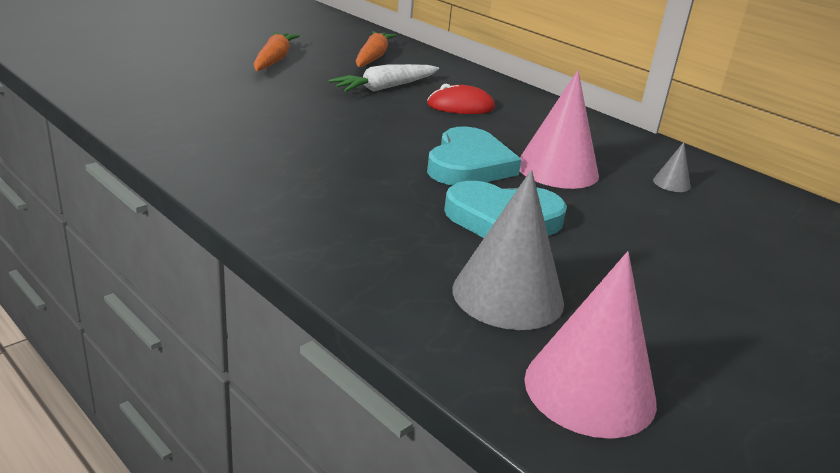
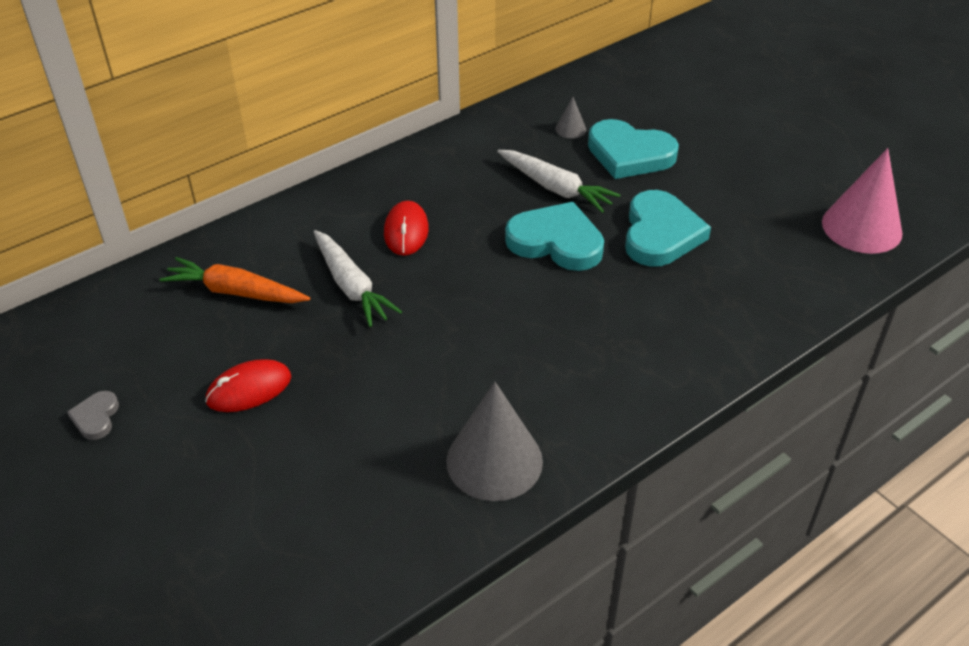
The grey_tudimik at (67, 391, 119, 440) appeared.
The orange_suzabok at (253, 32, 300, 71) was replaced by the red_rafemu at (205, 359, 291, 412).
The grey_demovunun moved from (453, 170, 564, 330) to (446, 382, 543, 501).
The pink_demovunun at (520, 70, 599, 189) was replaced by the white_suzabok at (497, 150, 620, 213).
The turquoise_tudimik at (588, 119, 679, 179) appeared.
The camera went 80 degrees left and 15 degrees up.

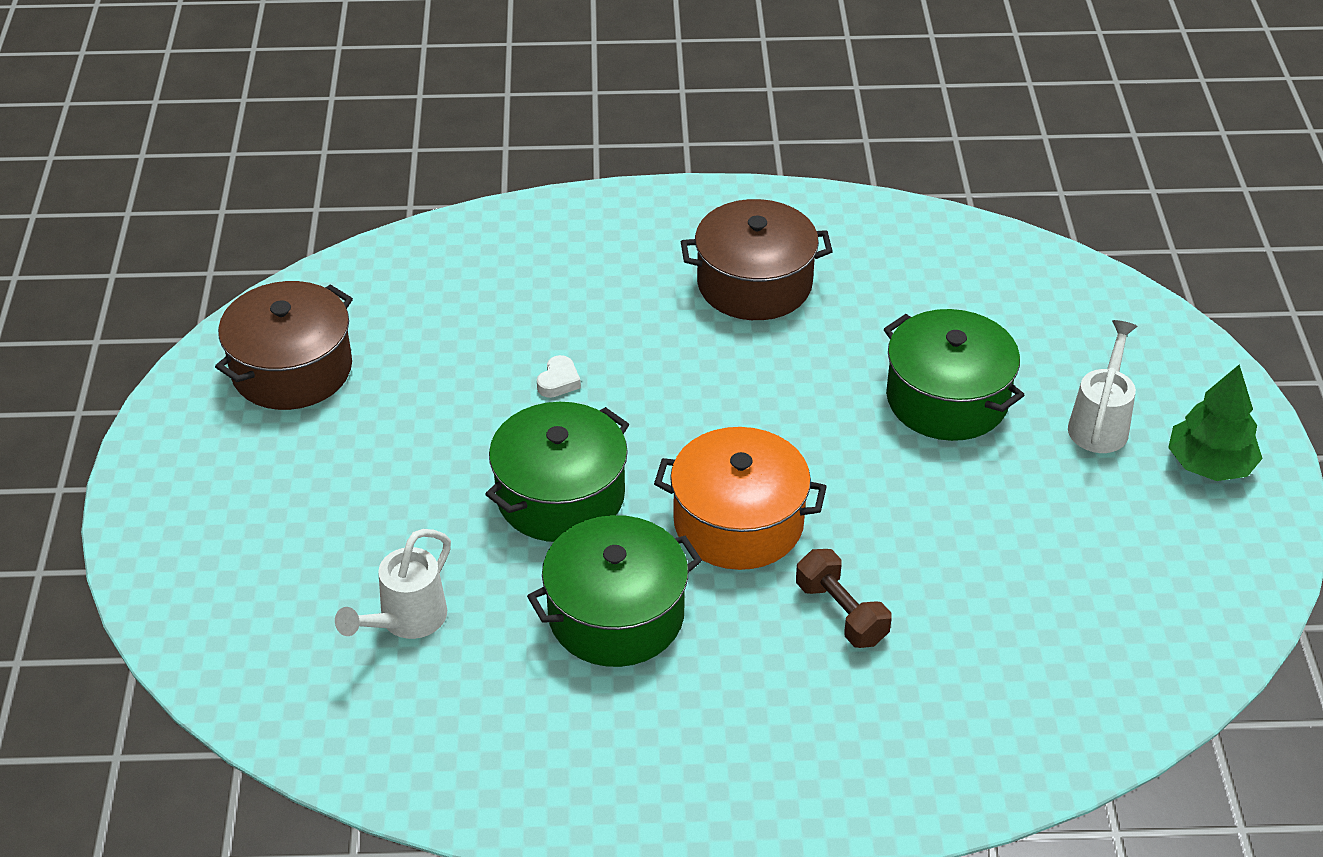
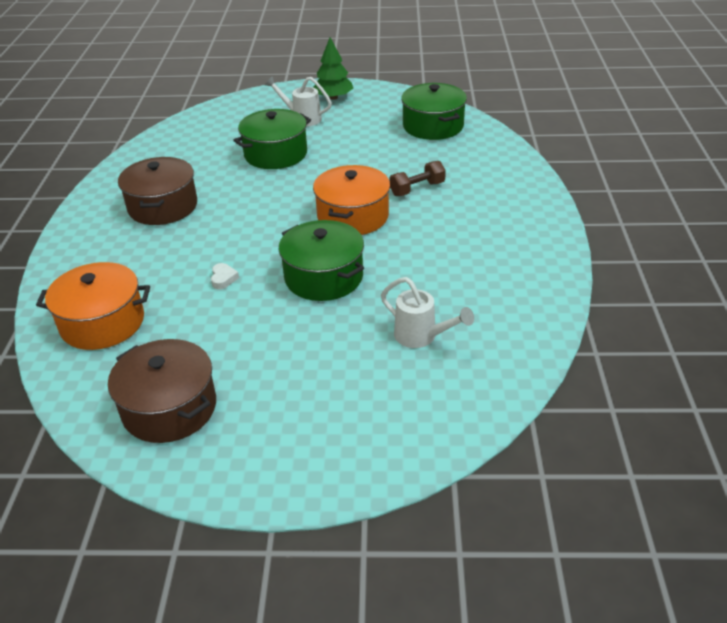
The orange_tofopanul at (36, 262, 150, 350) appeared.
The white_tudimik at (537, 355, 581, 398) turned 60 degrees clockwise.
The green_tofopanul moved from (527, 515, 702, 667) to (401, 83, 467, 140).
The camera went 85 degrees left and 5 degrees down.

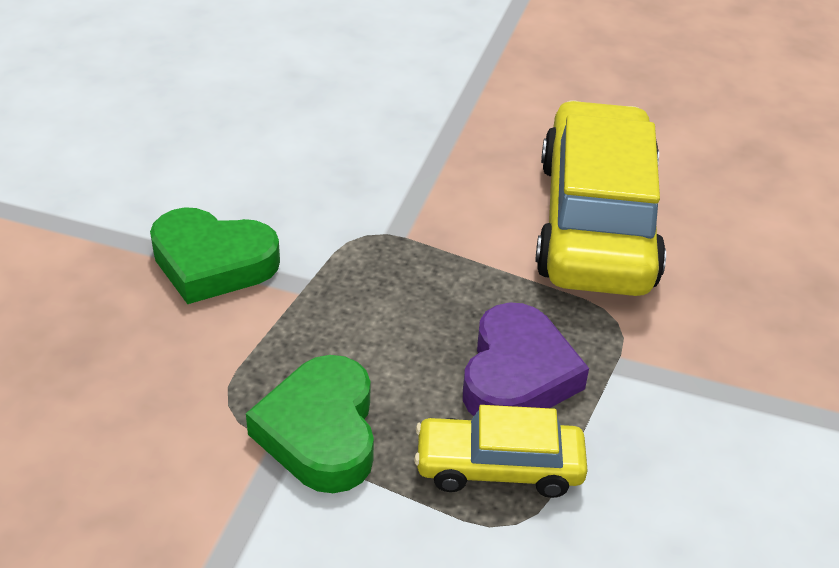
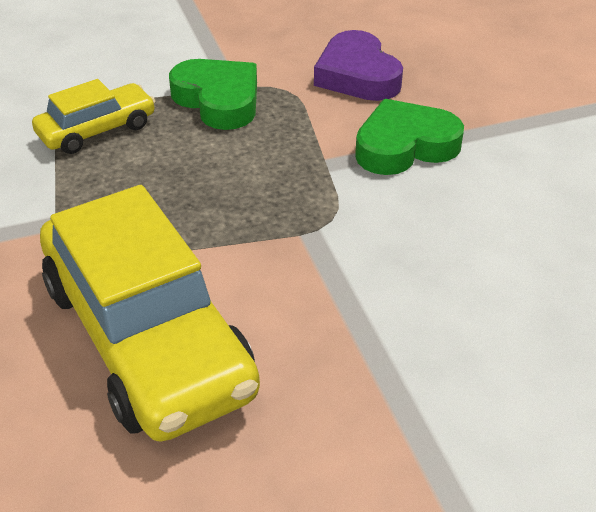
The purple_tudimik moved from (463, 302, 589, 416) to (314, 30, 403, 101).
The camera went 145 degrees right and 0 degrees up.

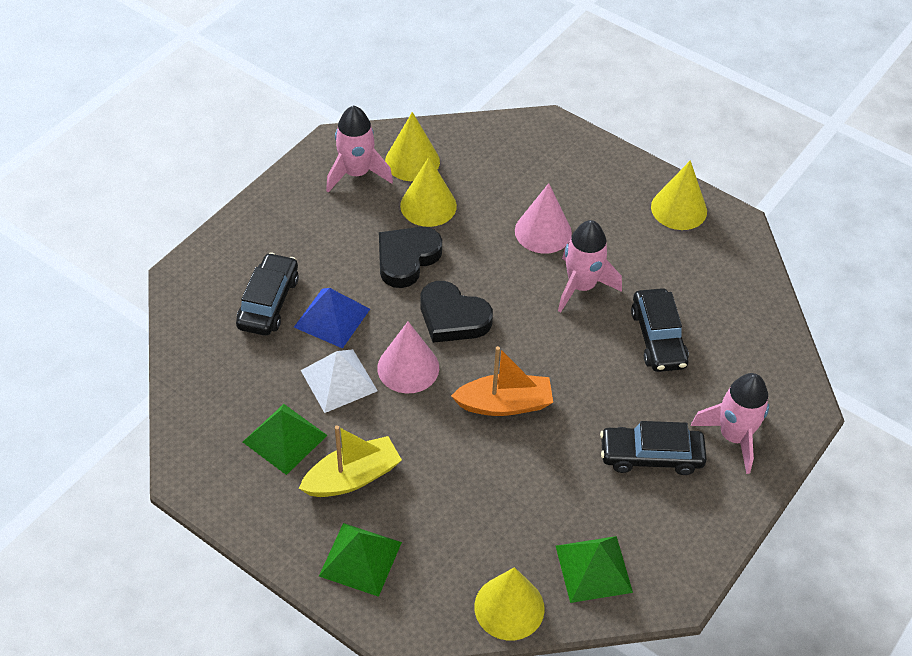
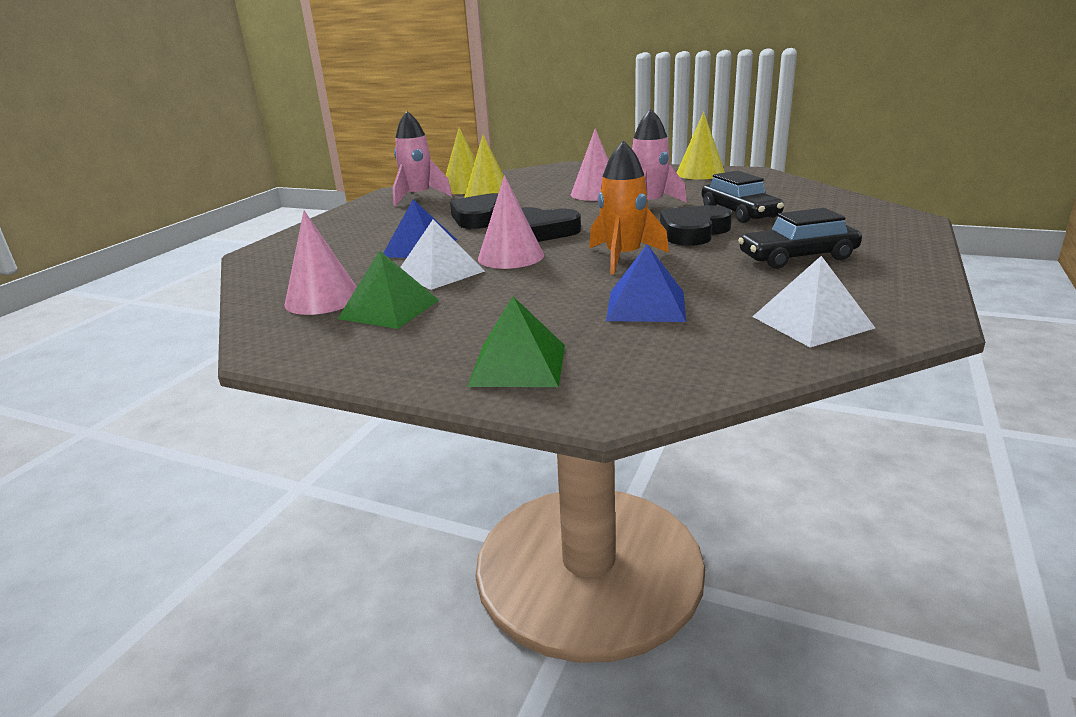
The pink_demovunun at (285, 211, 357, 315) appeared.
The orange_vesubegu at (451, 346, 553, 416) was replaced by the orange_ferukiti at (589, 140, 669, 274).
The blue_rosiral at (606, 244, 686, 322) appeared.
The black_tudimik at (660, 205, 732, 246) appeared.
The green_rosiral at (556, 536, 633, 603) became the white_rosiral at (752, 256, 875, 347).
The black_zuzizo at (236, 252, 299, 336) disappeared.
The yellow_vesubegu at (299, 425, 402, 497) disappeared.
The yellow_demovunun at (474, 567, 545, 641) disappeared.
The pink_ferukiti at (691, 373, 769, 474) disappeared.
The camera went 10 degrees left and 25 degrees down.

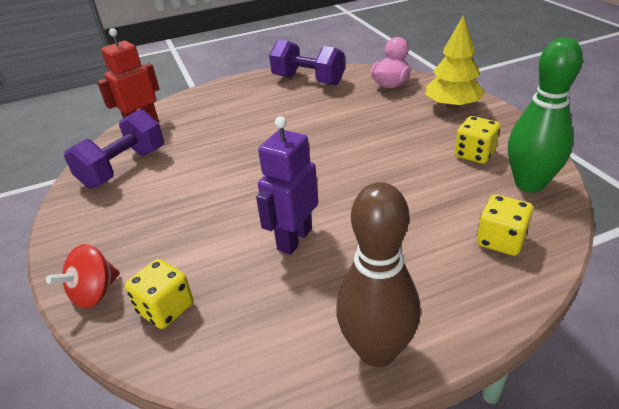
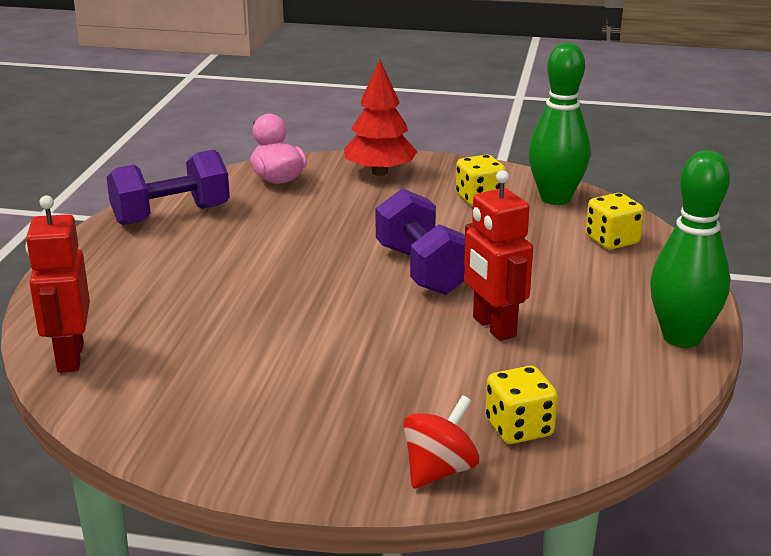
The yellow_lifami at (426, 15, 485, 109) became the red_lifami at (344, 59, 418, 176).
The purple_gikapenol moved from (64, 109, 164, 189) to (376, 188, 465, 295).
The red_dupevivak at (46, 244, 120, 309) turned 120 degrees counterclockwise.
The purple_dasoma at (256, 116, 318, 255) became the red_dasoma at (464, 170, 533, 341).
The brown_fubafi at (336, 182, 421, 367) became the green_fubafi at (650, 150, 730, 348).
The camera went 60 degrees left and 10 degrees down.

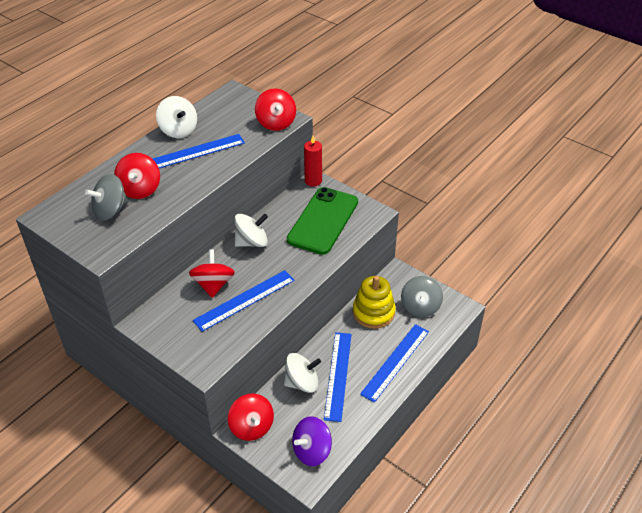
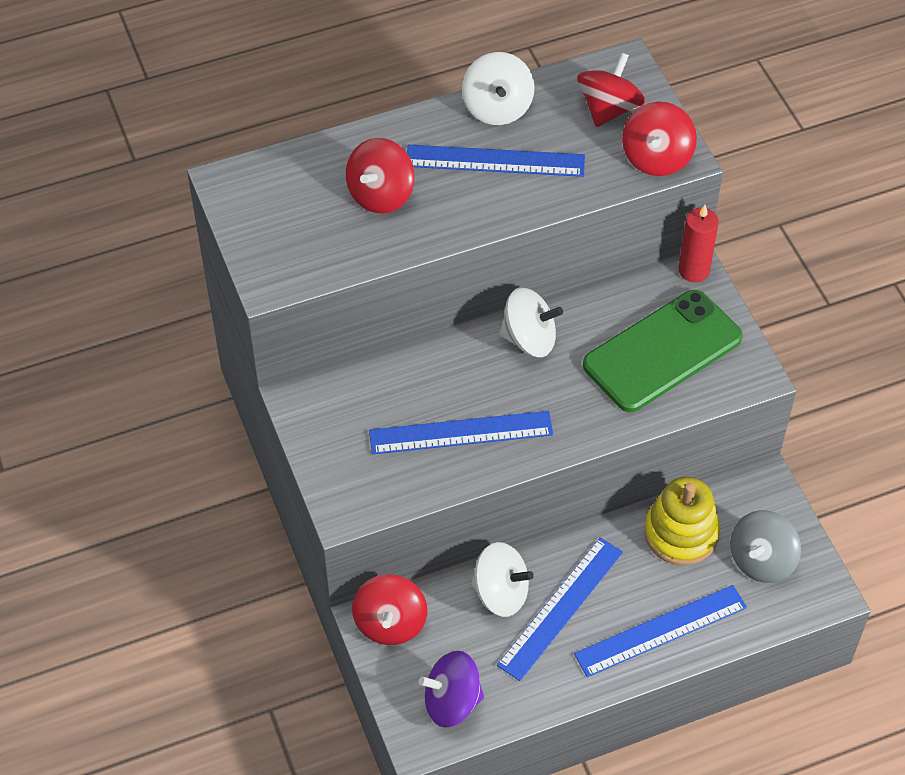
The red_dupevivak moved from (189, 249, 235, 298) to (577, 52, 645, 127).
The grey_dupevivak at (85, 174, 129, 220) disappeared.
The camera went 30 degrees right and 10 degrees up.

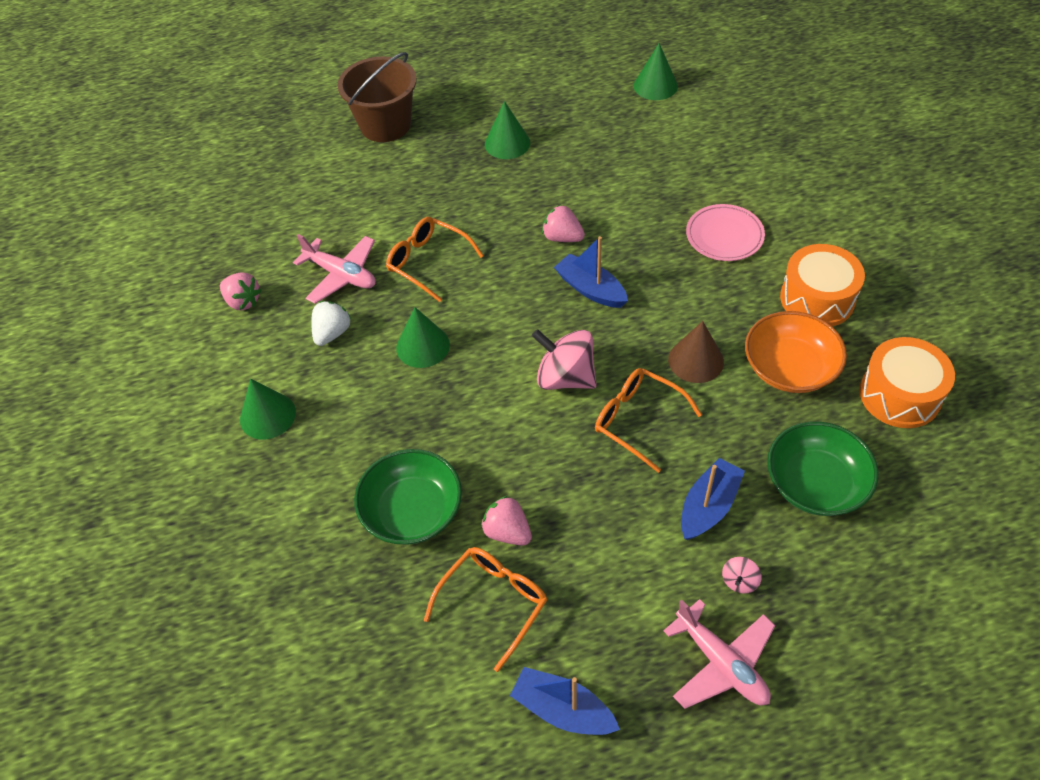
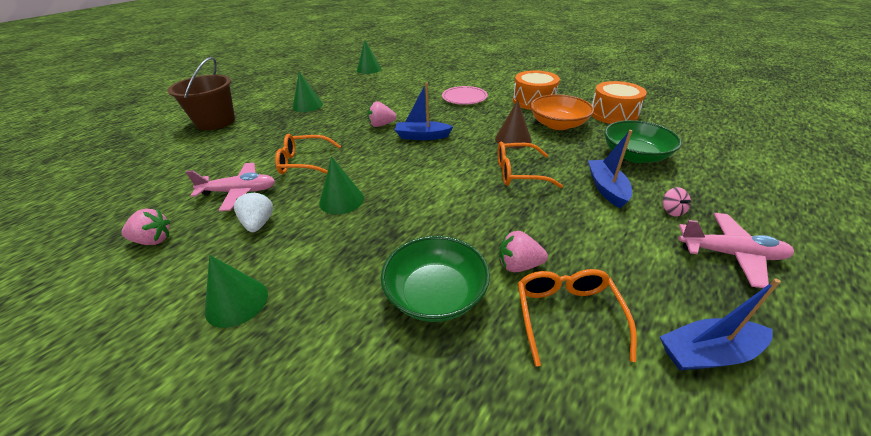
The pink_dupevivak at (532, 329, 597, 390) disappeared.
The camera went 40 degrees left and 15 degrees down.

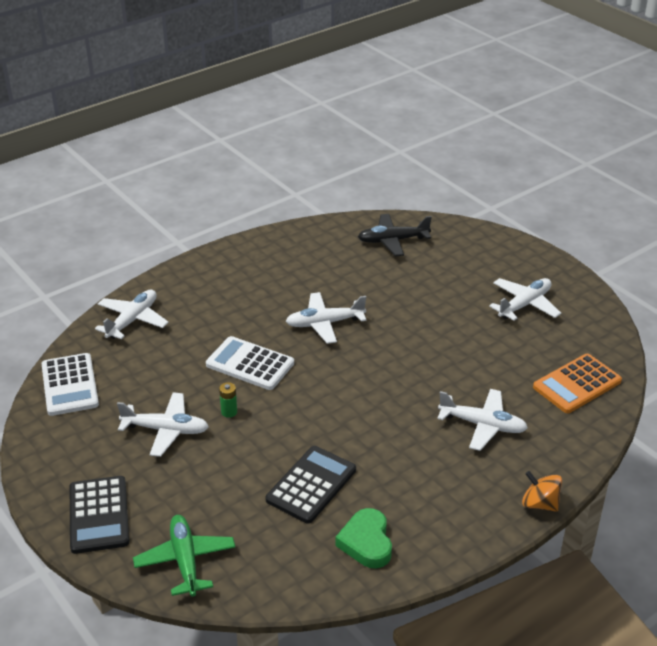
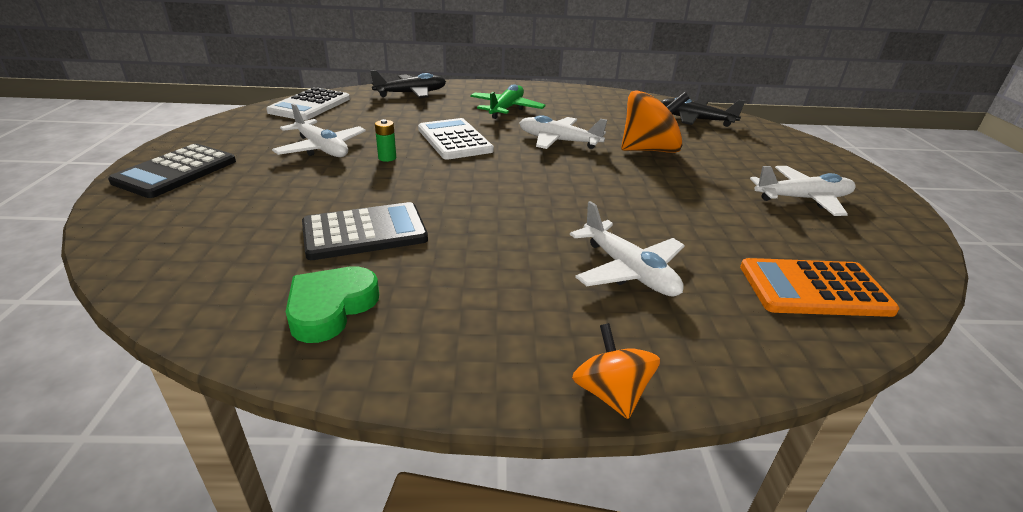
The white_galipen at (95, 290, 169, 339) became the black_galipen at (370, 70, 446, 98).
The green_galipen moved from (133, 515, 236, 597) to (470, 84, 546, 119).
The orange_dupevivak at (621, 90, 689, 153) appeared.
The camera went 35 degrees right and 5 degrees down.

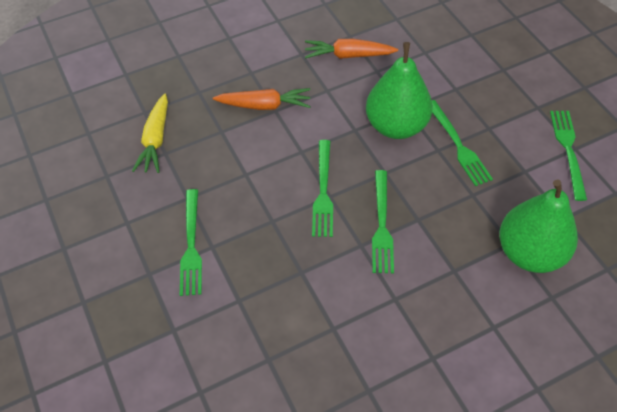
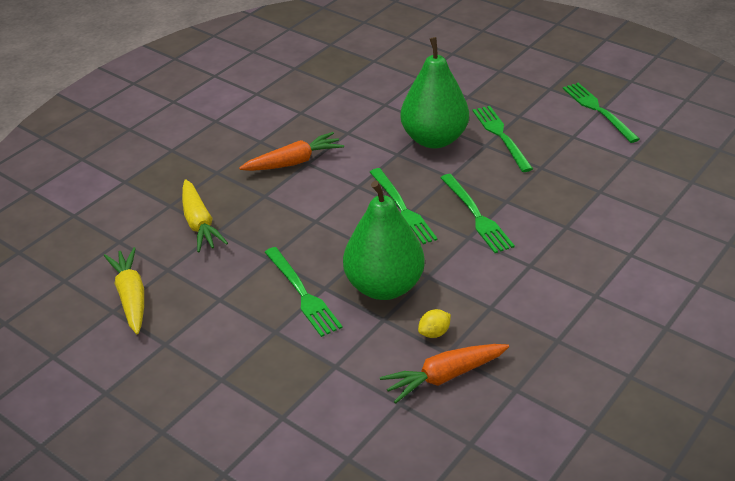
The yellow_suzabok at (104, 247, 144, 334) appeared.
The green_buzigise moved from (499, 179, 578, 273) to (343, 181, 425, 300).
The orange_suzabok moved from (305, 39, 398, 59) to (380, 344, 509, 404).
The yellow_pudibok at (418, 309, 451, 338) appeared.
The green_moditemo at (432, 100, 493, 186) turned 150 degrees counterclockwise.
The camera went 25 degrees left and 15 degrees down.

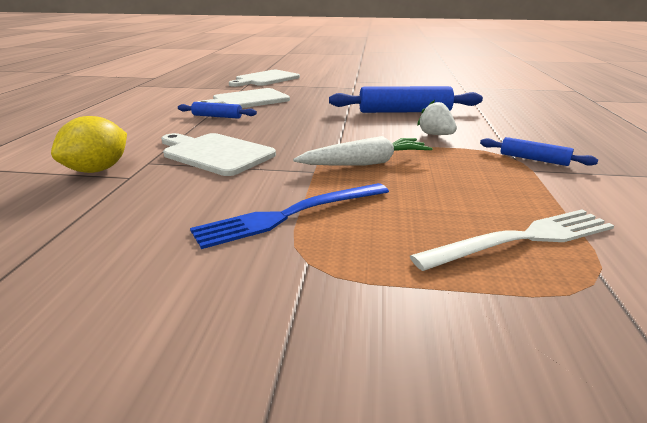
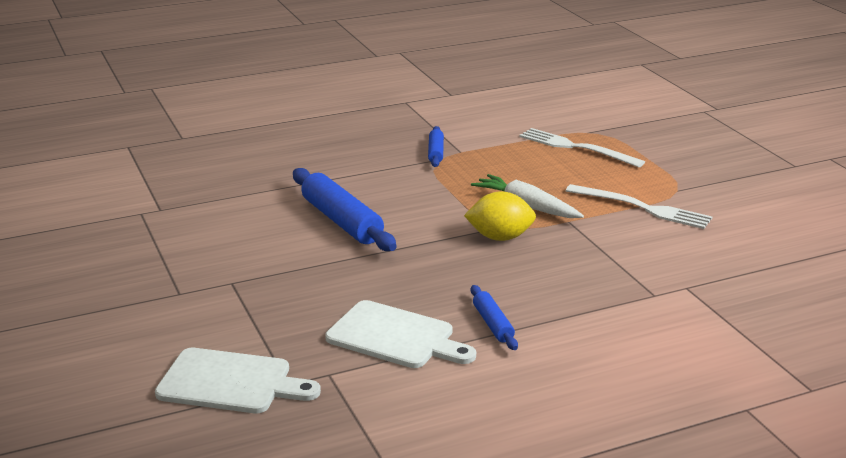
The yellow_pudibok moved from (51, 116, 127, 173) to (464, 191, 536, 241).
The blue_moditemo at (190, 183, 389, 249) became the white_moditemo at (566, 184, 712, 229).
The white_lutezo at (161, 133, 276, 176) disappeared.
The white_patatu at (417, 100, 457, 135) disappeared.
The camera went 120 degrees left and 0 degrees up.

